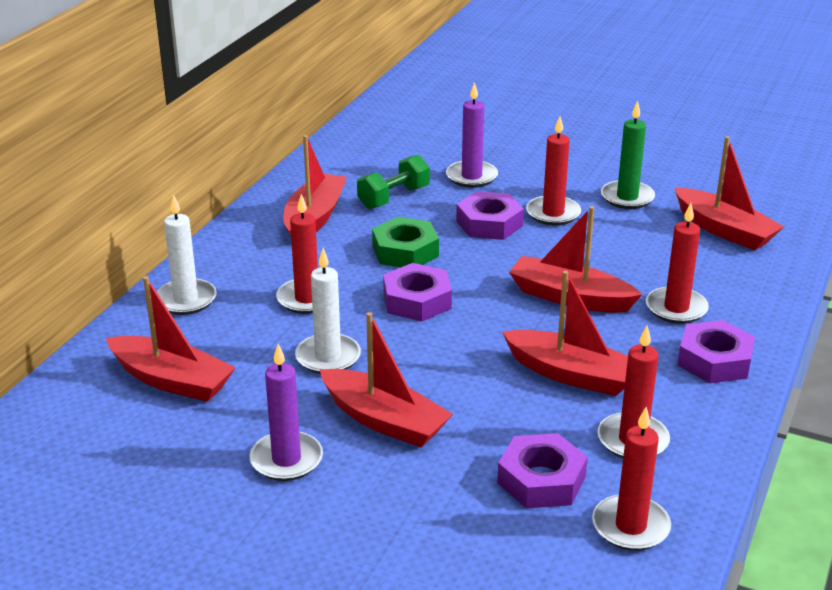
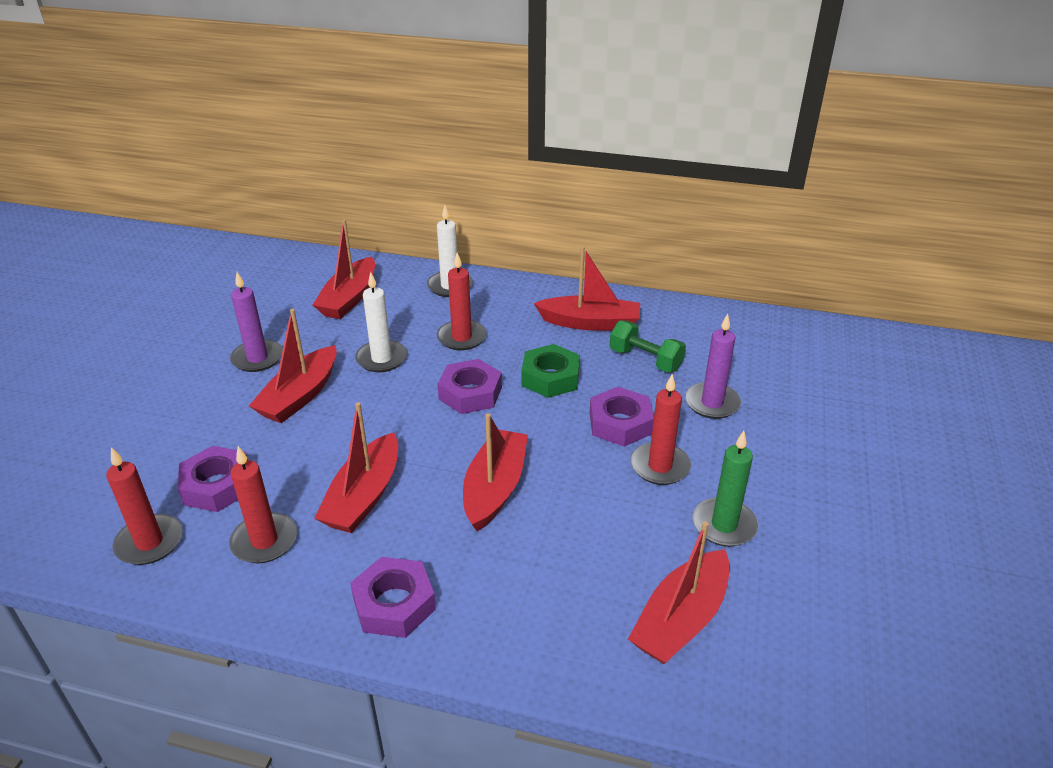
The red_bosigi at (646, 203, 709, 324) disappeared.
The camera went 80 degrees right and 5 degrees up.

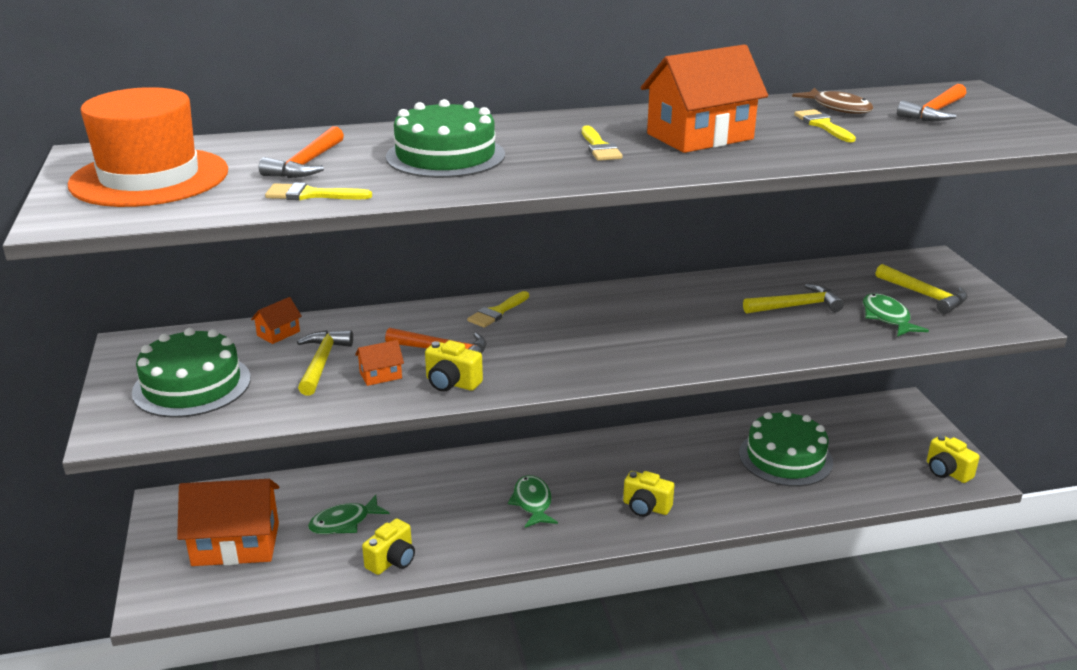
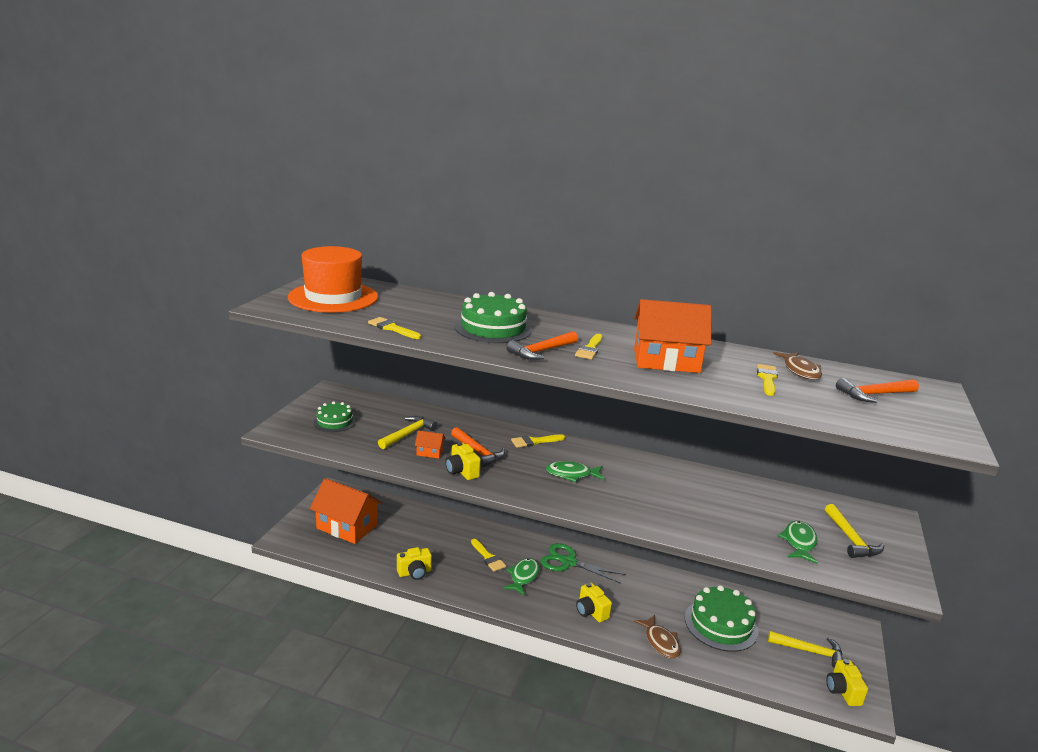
The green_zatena at (132, 328, 251, 417) changed to 0.61 times the size.
The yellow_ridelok at (471, 539, 506, 572) appeared.
The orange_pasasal moved from (259, 126, 344, 178) to (506, 331, 578, 360).
The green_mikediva at (541, 543, 626, 584) appeared.
The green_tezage moved from (308, 495, 390, 534) to (546, 461, 605, 482).
The brown_tezage at (634, 615, 681, 658) appeared.
The yellow_pasasal moved from (743, 284, 844, 314) to (768, 631, 843, 668).
The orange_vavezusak at (251, 297, 302, 344) disappeared.
The camera went 30 degrees right and 5 degrees down.

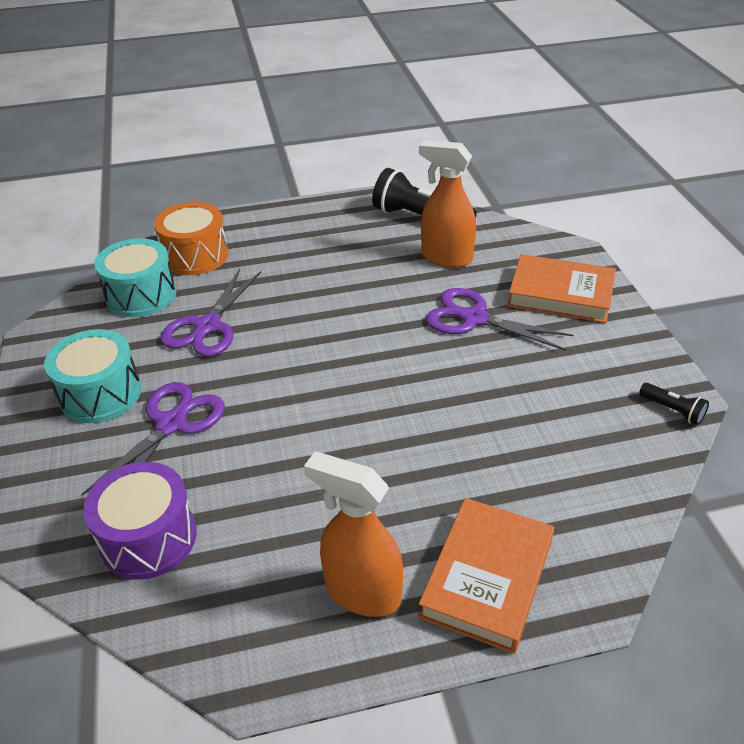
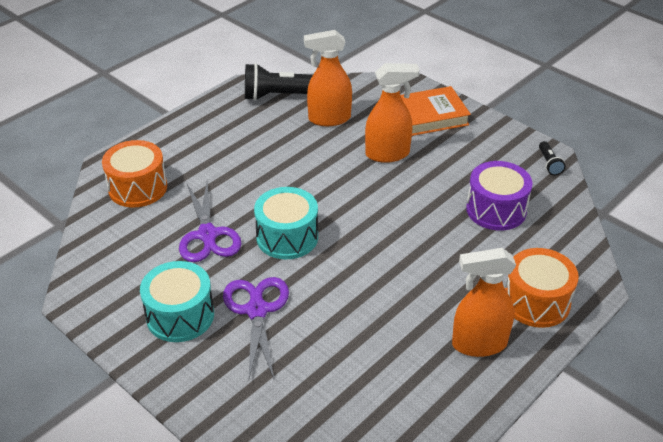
The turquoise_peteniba moved from (94, 238, 176, 317) to (254, 187, 318, 259).
The purple_mikediva at (426, 288, 573, 351) was replaced by the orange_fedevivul at (365, 63, 419, 163).
The purple_peteniba moved from (83, 462, 197, 580) to (466, 161, 533, 231).
The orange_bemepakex at (418, 498, 554, 654) was replaced by the orange_peteniba at (505, 248, 579, 328).
The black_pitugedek at (639, 383, 709, 425) turned 75 degrees clockwise.
The camera went 35 degrees left and 0 degrees up.

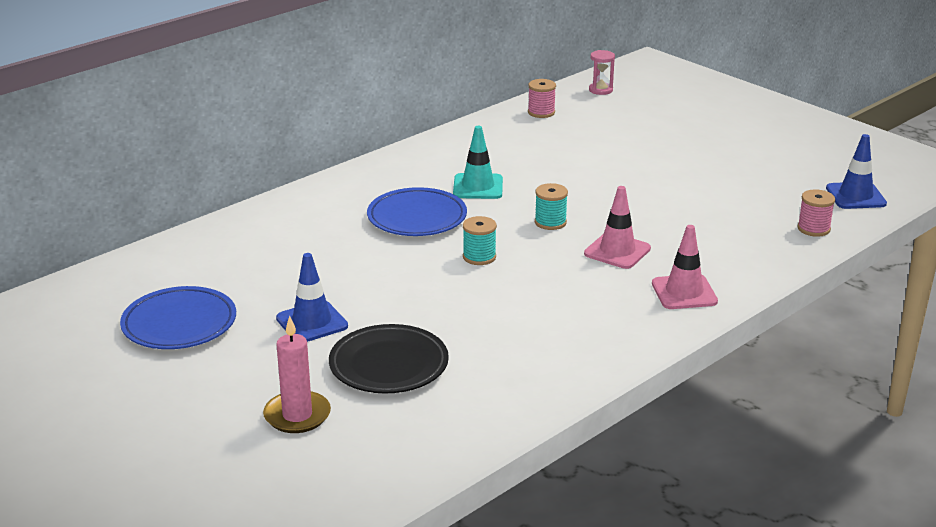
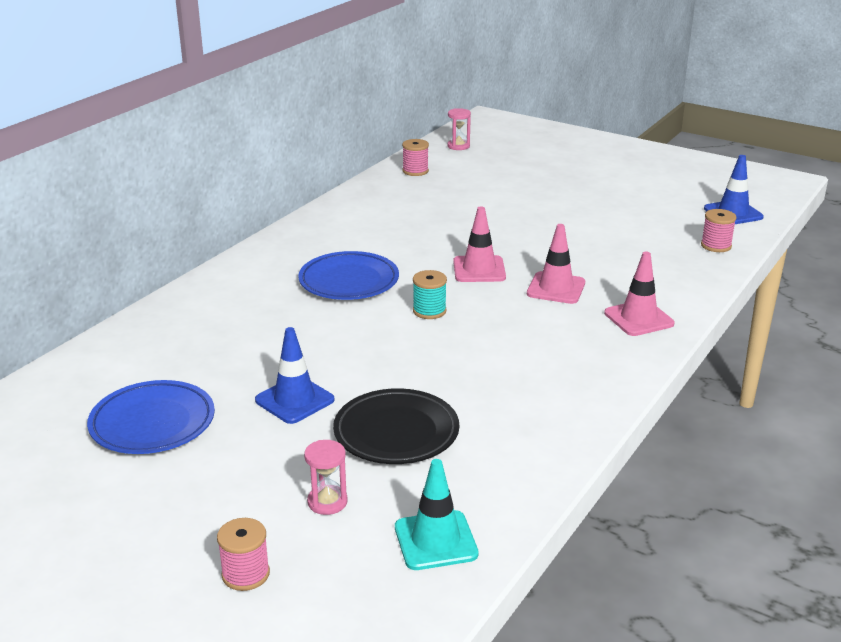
The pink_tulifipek at (217, 518, 270, 591) appeared.
The pink_bosigi at (263, 316, 331, 433) was replaced by the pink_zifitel at (304, 440, 348, 515).
The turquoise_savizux moved from (453, 126, 503, 199) to (395, 459, 479, 570).
The turquoise_tulifipek at (535, 183, 568, 230) was replaced by the pink_savizux at (453, 206, 506, 282).
The camera went 15 degrees left and 0 degrees up.

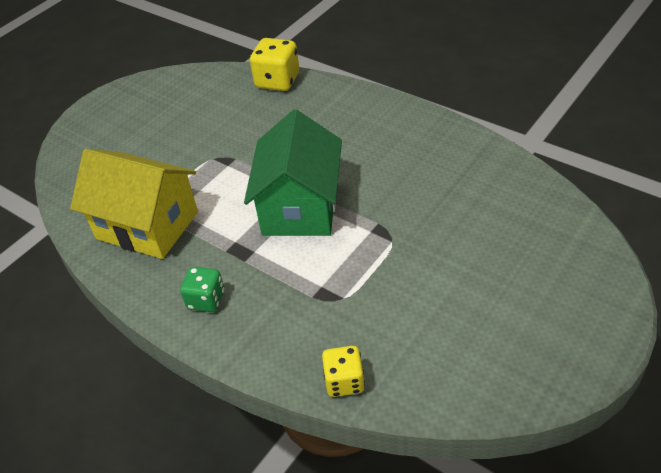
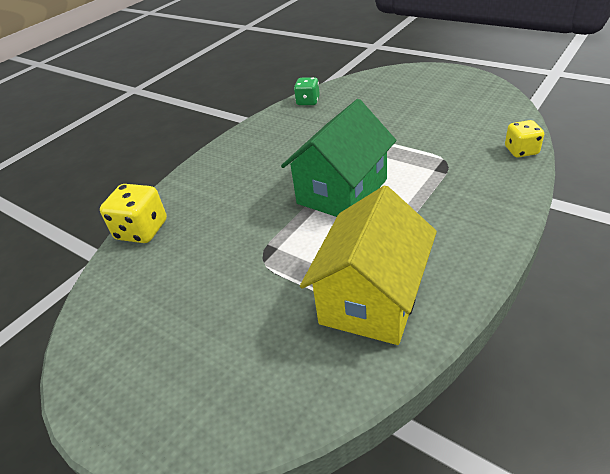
The green_vavezusak at (244, 110, 342, 236) turned 60 degrees counterclockwise.
The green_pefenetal moved from (180, 267, 224, 312) to (294, 77, 320, 105).
The camera went 90 degrees left and 5 degrees down.

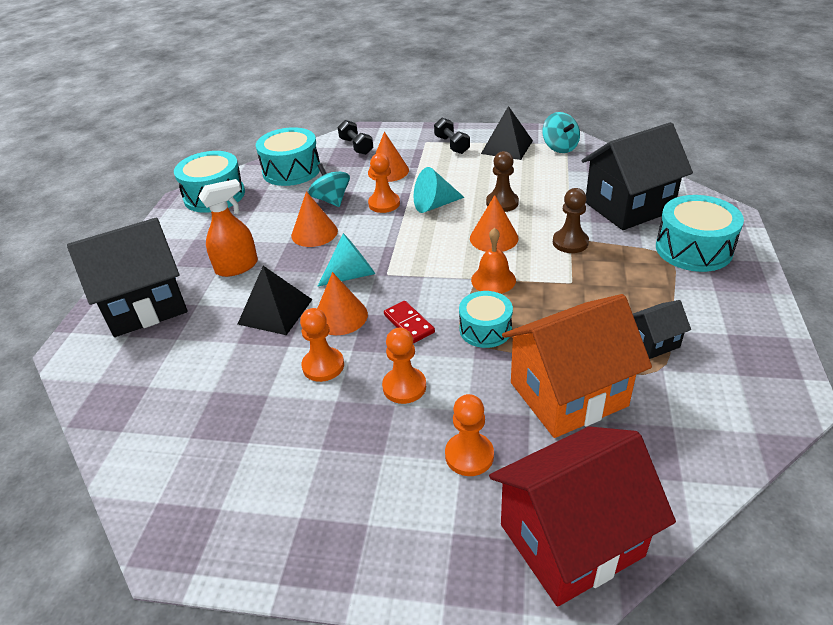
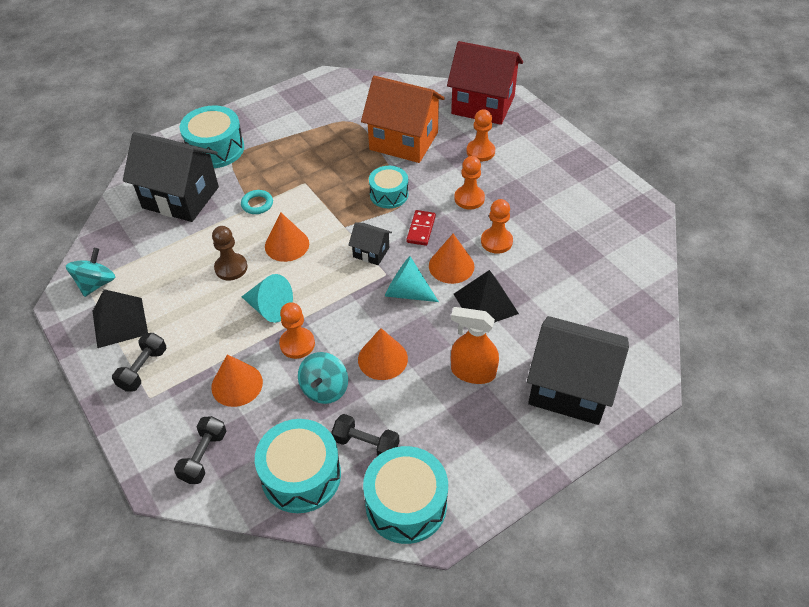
The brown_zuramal at (553, 188, 589, 253) was replaced by the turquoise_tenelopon at (241, 190, 273, 214).
The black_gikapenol at (331, 414, 399, 456) appeared.
The black_vavezusak moved from (633, 300, 691, 359) to (349, 222, 392, 265).
The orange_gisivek at (471, 228, 516, 294) disappeared.
The camera went 135 degrees left and 10 degrees up.

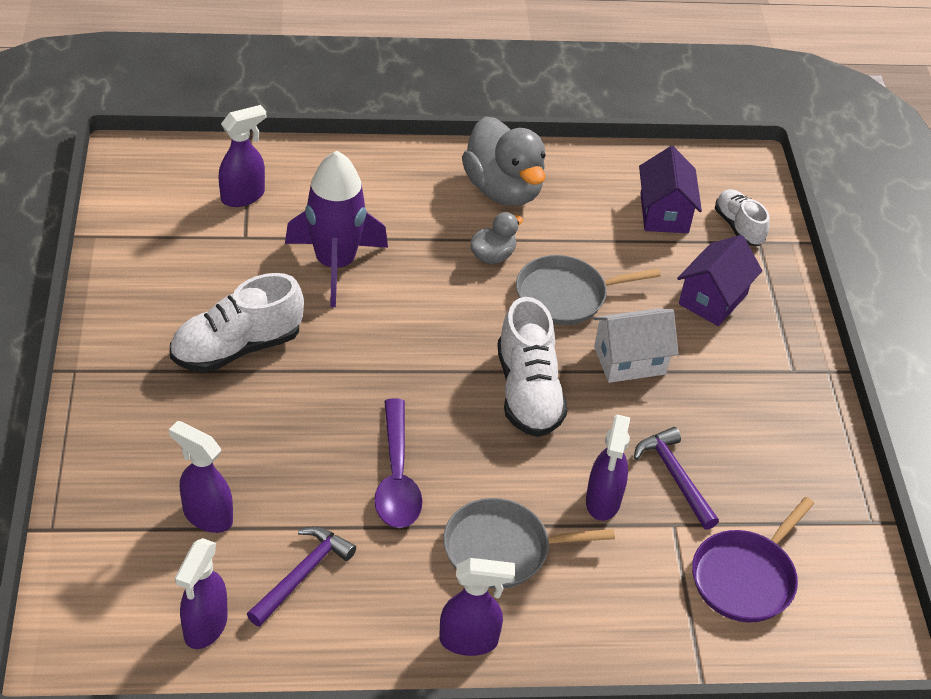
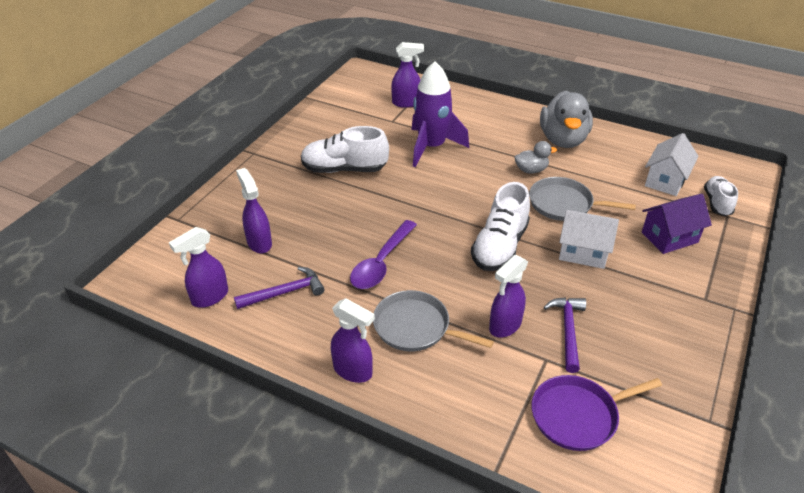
The purple_vavezusak at (639, 146, 702, 233) became the white_vavezusak at (645, 133, 699, 196).
The camera went 35 degrees right and 5 degrees down.

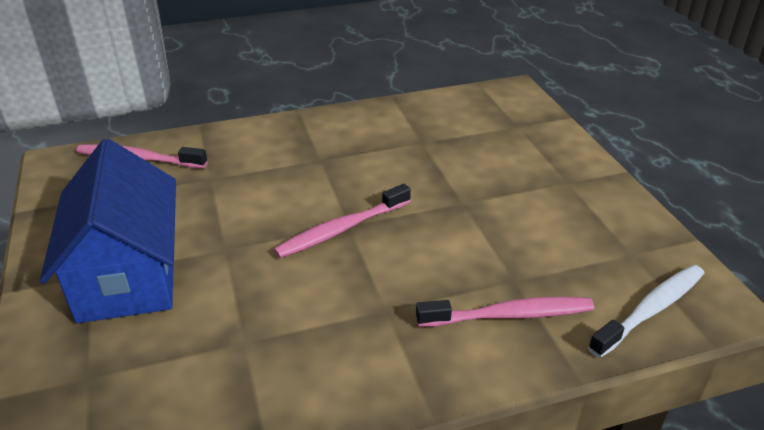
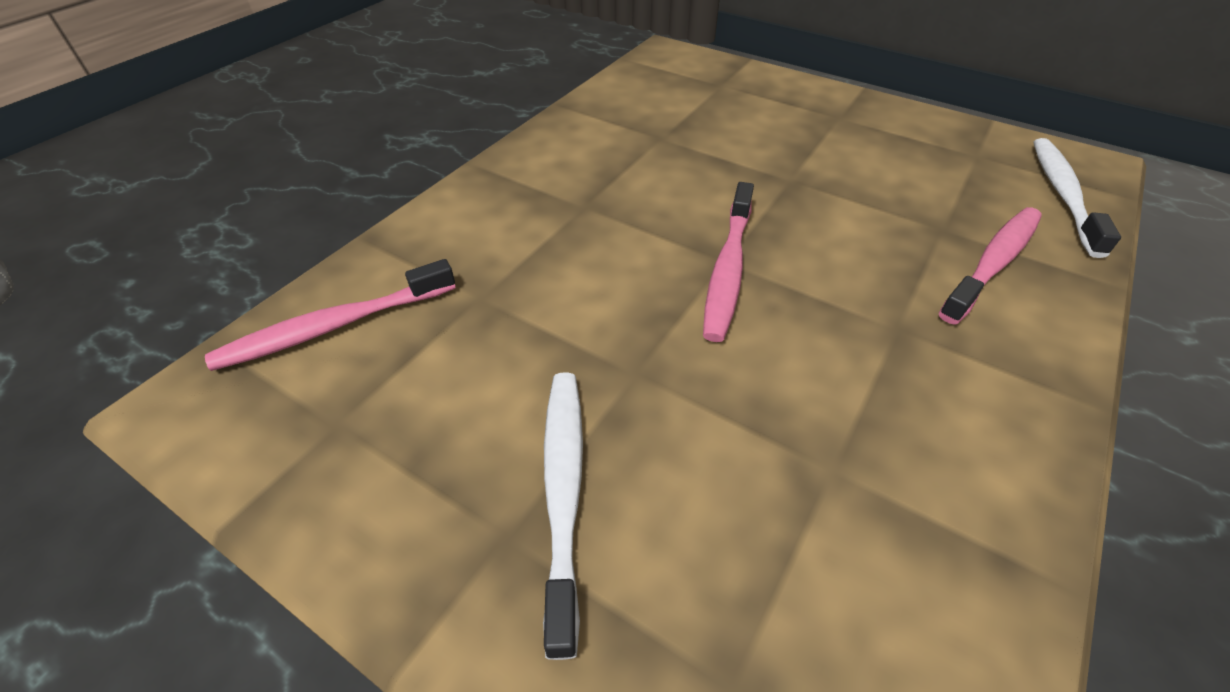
The blue_vavezusak at (40, 139, 176, 323) was replaced by the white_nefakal at (543, 372, 583, 660).
The camera went 40 degrees left and 10 degrees up.

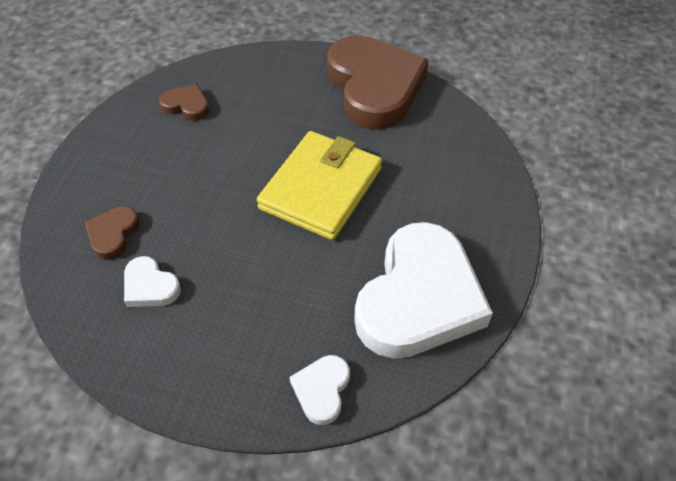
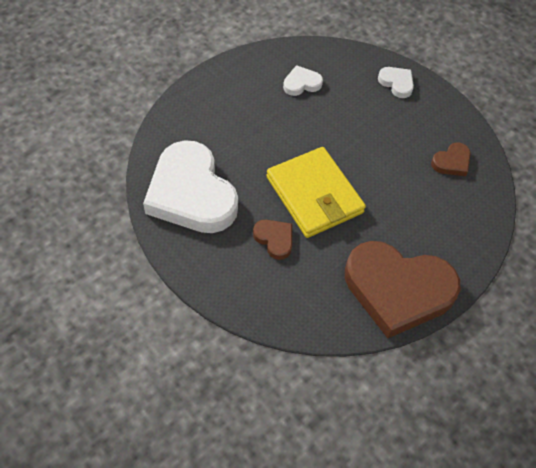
The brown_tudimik moved from (85, 206, 140, 260) to (253, 220, 292, 260).
The white_tudimik moved from (290, 355, 350, 425) to (378, 67, 414, 98).
The camera went 120 degrees right and 5 degrees up.

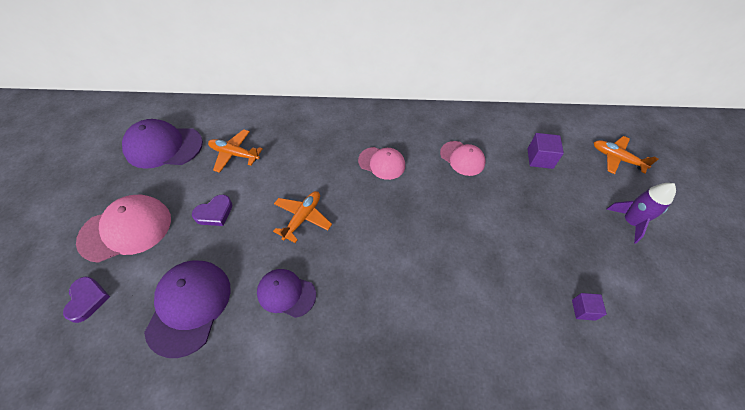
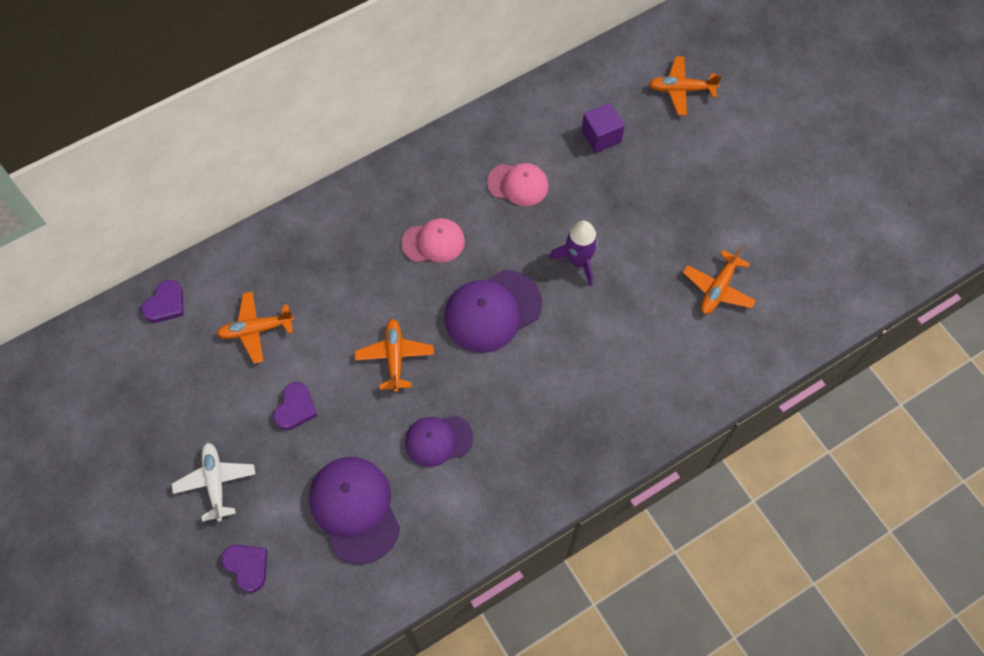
The purple_tudimik at (141, 280, 184, 323) appeared.
The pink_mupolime at (76, 195, 171, 263) was replaced by the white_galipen at (172, 443, 255, 522).
The purple_mupolime moved from (122, 119, 203, 169) to (444, 270, 542, 353).
The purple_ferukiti moved from (606, 183, 676, 244) to (549, 221, 598, 286).
The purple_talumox at (572, 293, 607, 321) was replaced by the orange_galipen at (683, 246, 756, 314).
The camera went 30 degrees left and 10 degrees up.

